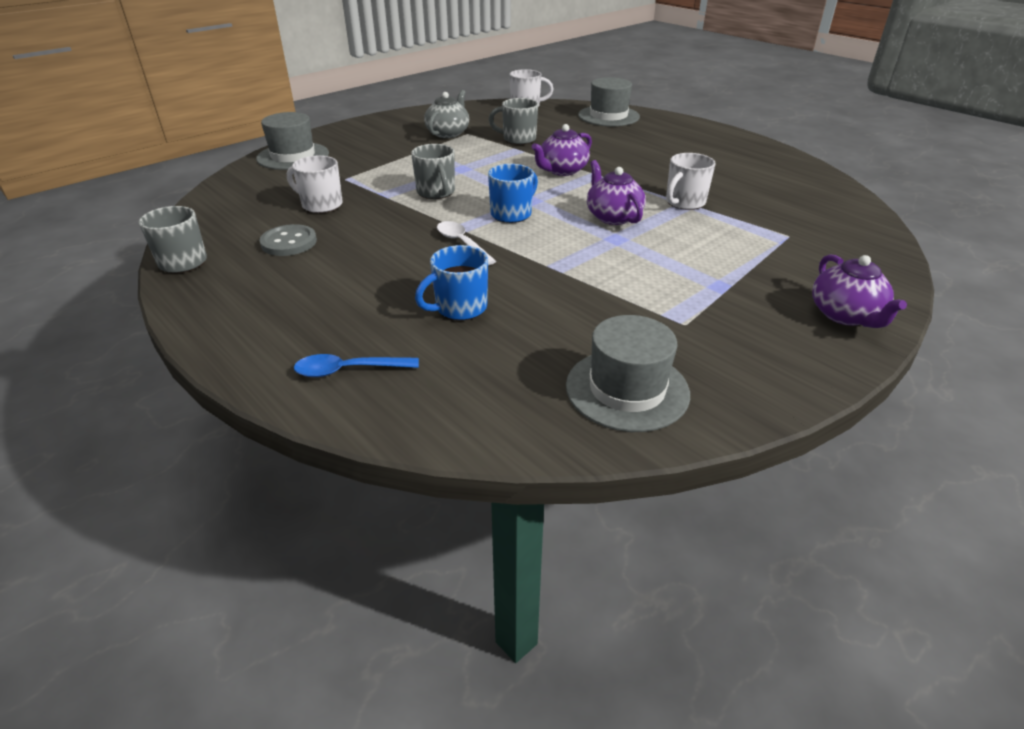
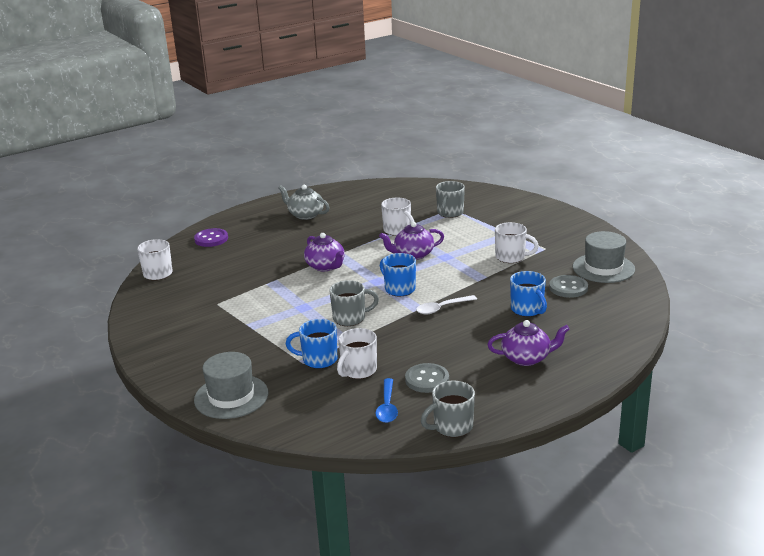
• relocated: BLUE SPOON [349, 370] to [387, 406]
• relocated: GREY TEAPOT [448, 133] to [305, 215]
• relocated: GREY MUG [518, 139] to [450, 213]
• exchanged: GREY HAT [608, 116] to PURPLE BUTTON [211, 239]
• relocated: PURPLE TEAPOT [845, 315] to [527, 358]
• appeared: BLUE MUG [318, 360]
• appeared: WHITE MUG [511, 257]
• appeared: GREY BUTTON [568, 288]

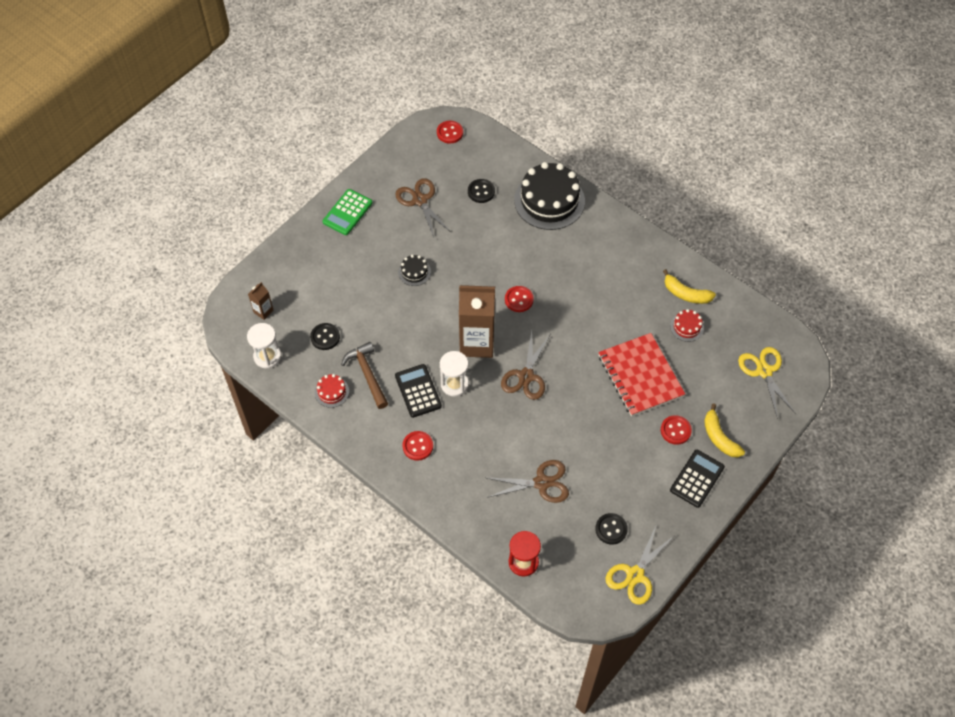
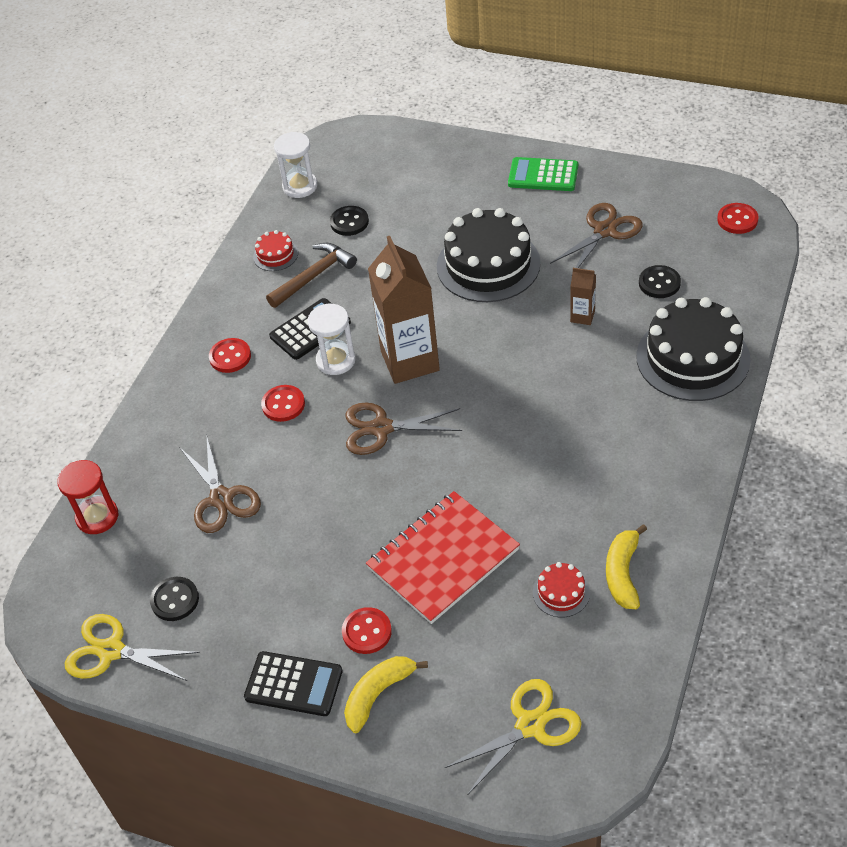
• relocated: BROWN CARTON [263, 311] to [582, 316]
• size: BLACK CAKE [414, 272] = [488, 265] x2.24
• relocated: RED BUTTON [519, 300] to [283, 404]

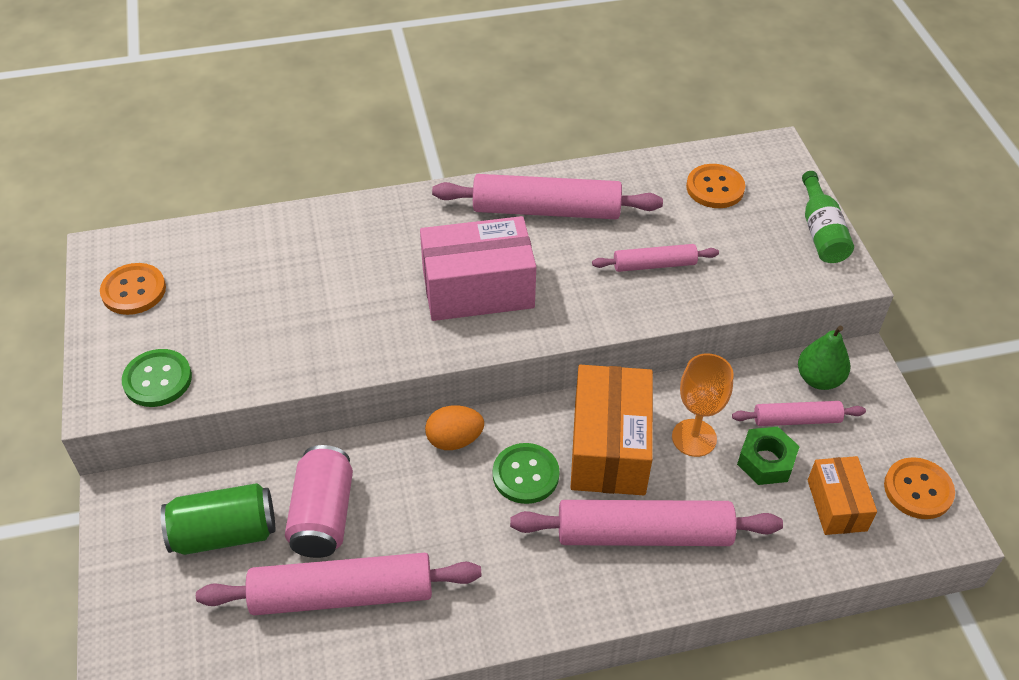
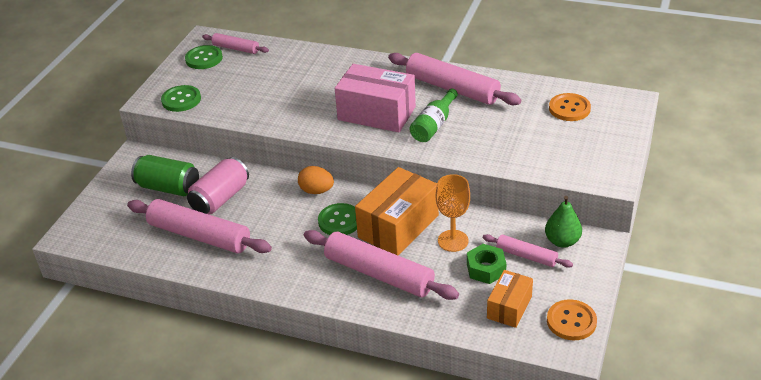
• colour: ORANGE BUTTON [134, 290] to GREEN BUTTON [204, 58]
• relocated: PINK ROLLING PIN [654, 265] to [236, 48]
• relocated: GREEN BOTTLE [821, 232] to [434, 125]

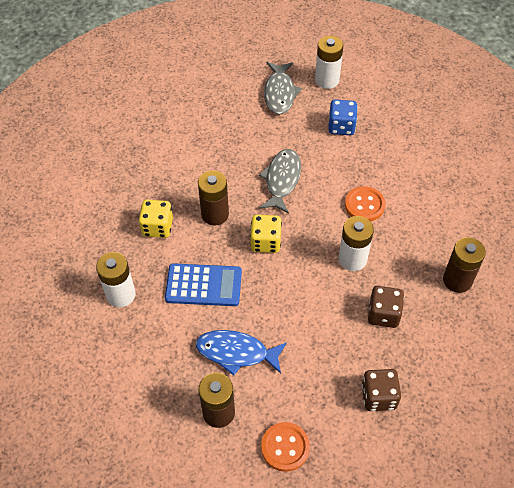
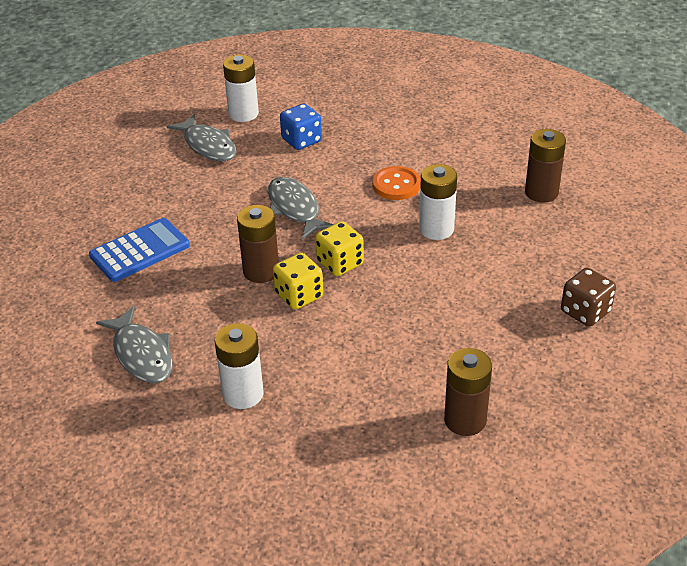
• relocated: YELLOW DICE [157, 227] to [299, 295]
• relocated: BLUE CALCULATOR [203, 285] to [140, 251]
• missing: BLUE FISH [236, 352]
• missing: ORANGE BUTTON [285, 447]
• missing: BROWN DICE [383, 314]
• appeared: GREY FISH [142, 354]

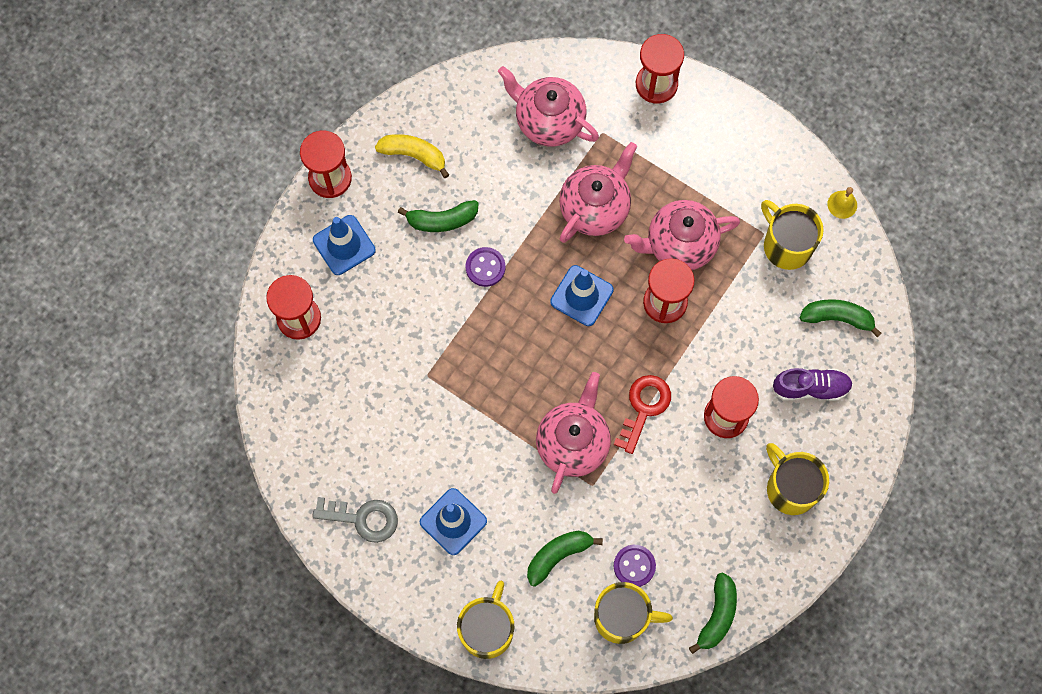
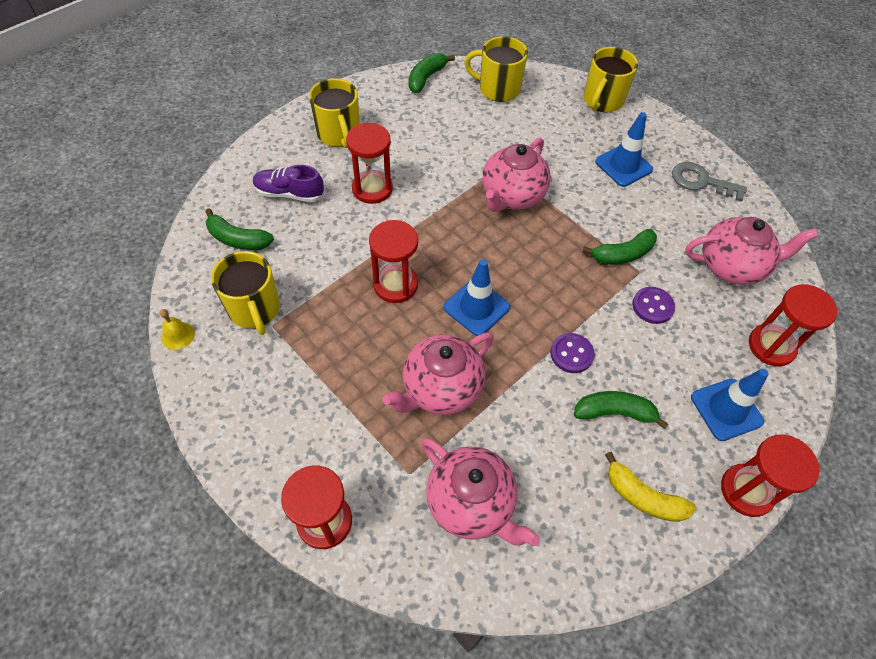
• relocated: GREEN BANANA [558, 555] to [622, 254]
• missing: RED KEY [644, 408]
• relocated: PURPLE BUTTON [634, 566] to [652, 306]
• relocated: PINK TEAPOT [679, 244] to [732, 266]

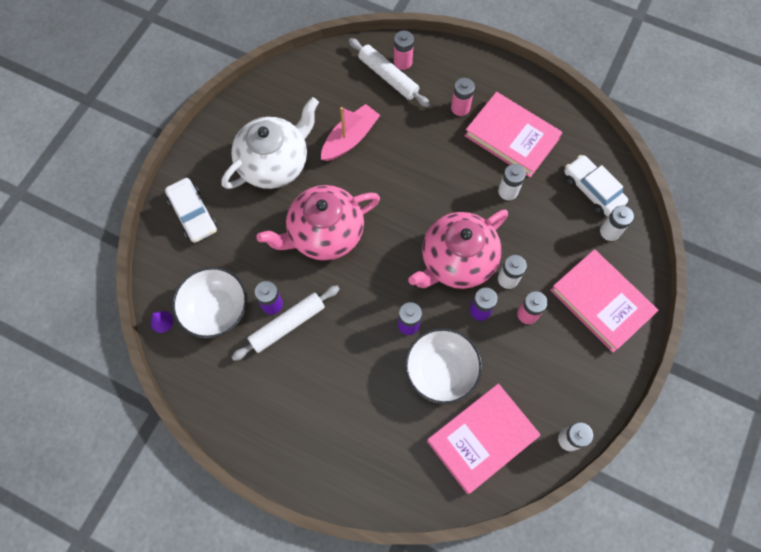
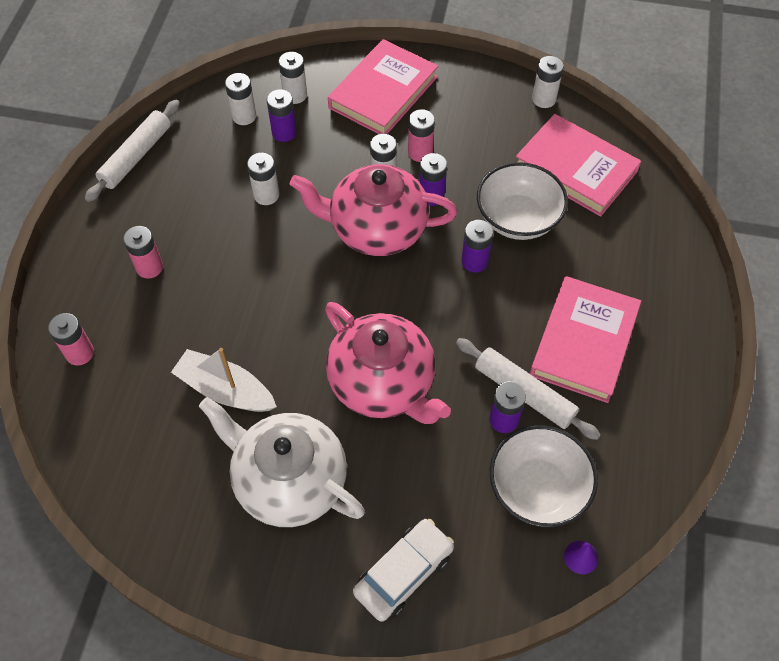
• colour: PINK BOAT [350, 138] to WHITE BOAT [225, 390]
• relocated: WHITE ROLLING PIN [388, 77] to [136, 156]
• spun: PINK TEAPOT [457, 261] = [376, 229] 150 degrees clockwise
• relocated: PINK BOOK [512, 137] to [584, 342]
• exchanged: WHITE CAR [592, 190] to WHITE BATTERY [244, 116]
• appeared: PURPLE BATTERY [284, 132]

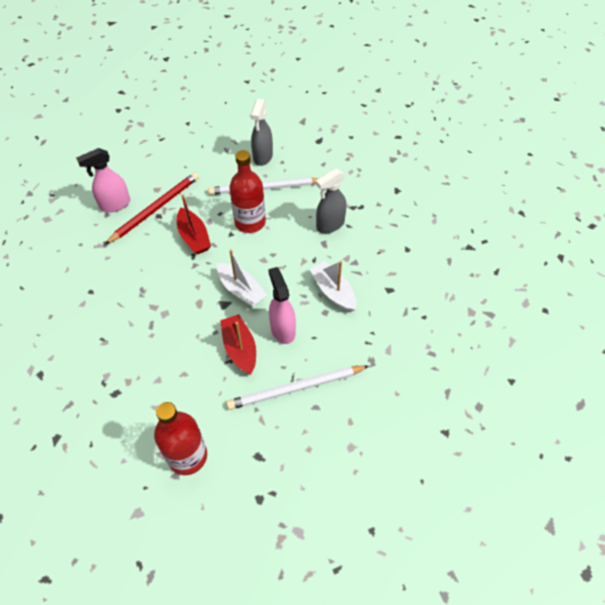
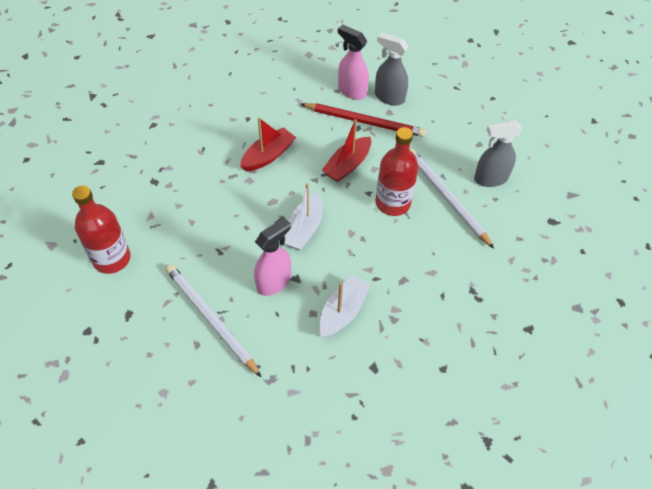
• relocated: RED BOAT [240, 349] to [268, 156]
• relocated: GREY SPRAY BOTTLE [330, 225] to [389, 97]

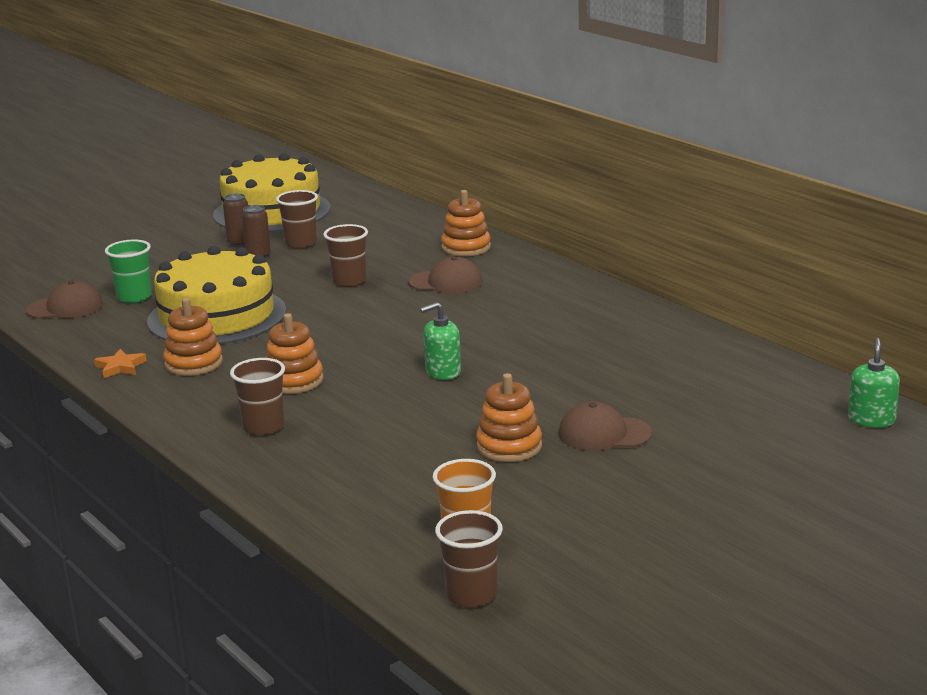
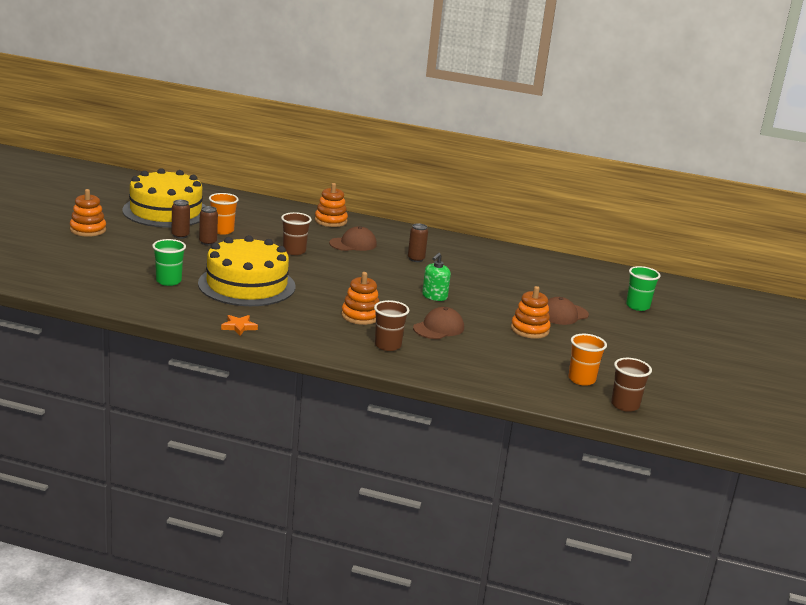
• relocated: BROWN CAP [65, 308] to [438, 328]
• relocated: ORANGE STACKING TOY [193, 363] to [88, 230]
• colour: BROWN CUP [301, 243] to ORANGE CUP [222, 231]
• missing: GREEN SOAP DISPENSER [871, 420]
• appeared: BROWN CAN [416, 259]
• appeared: GREEN CUP [637, 306]

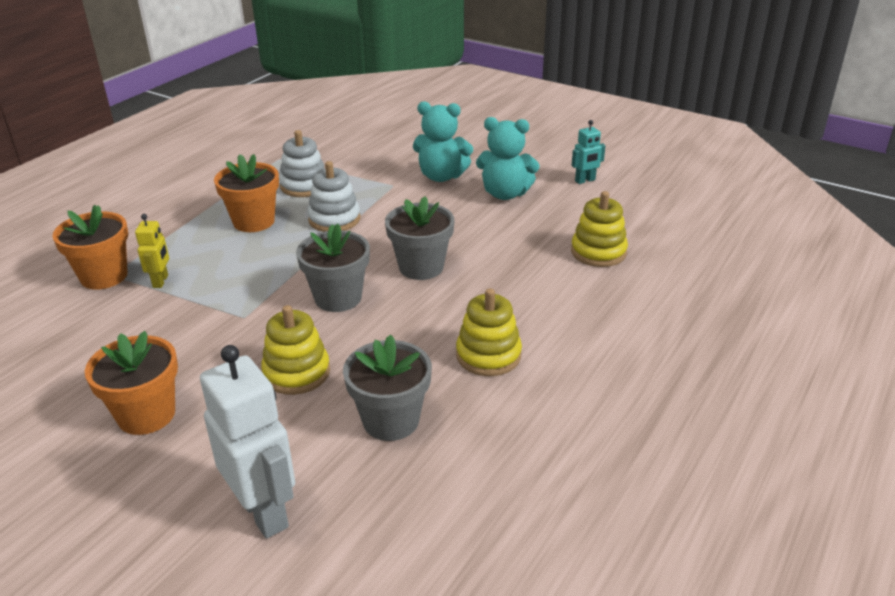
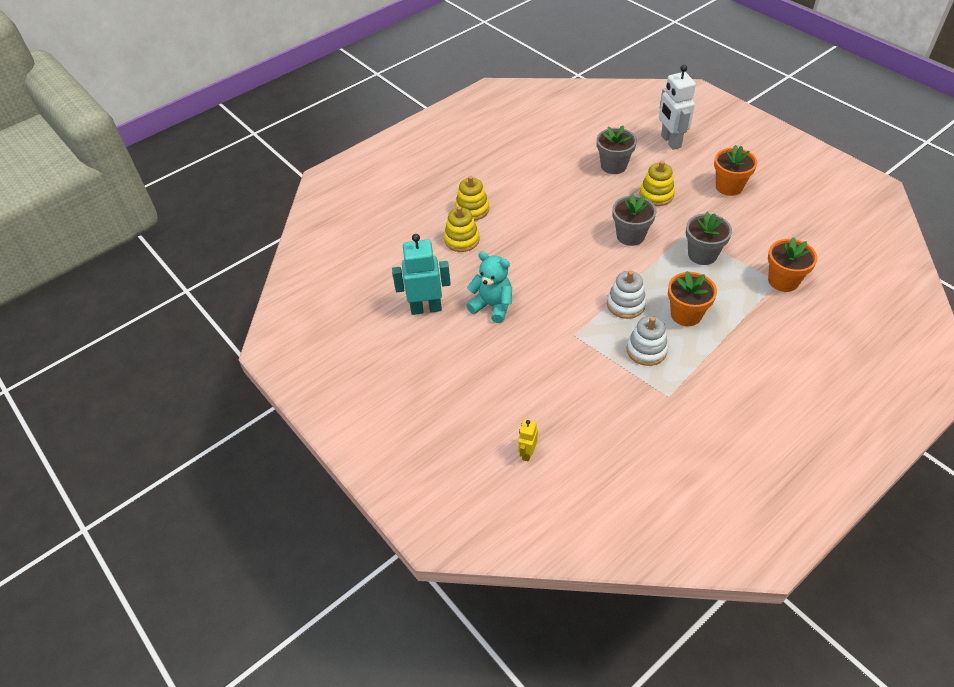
• relocated: YELLOW ROBOT [161, 281] to [527, 453]
• relocated: GREY FLOWER POT [421, 267] to [702, 254]
• missing: TURQUOISE TEDDY BEAR [441, 176]
• relocated: YELLOW STACKING TOY [488, 355] to [472, 209]
• size: TURQUOISE ROBOT [585, 180] = [426, 308] x1.98

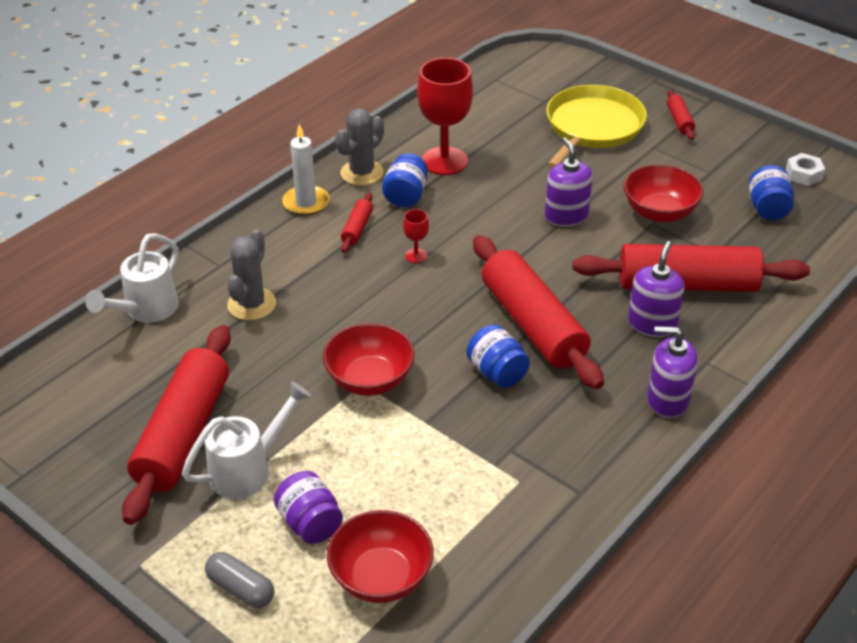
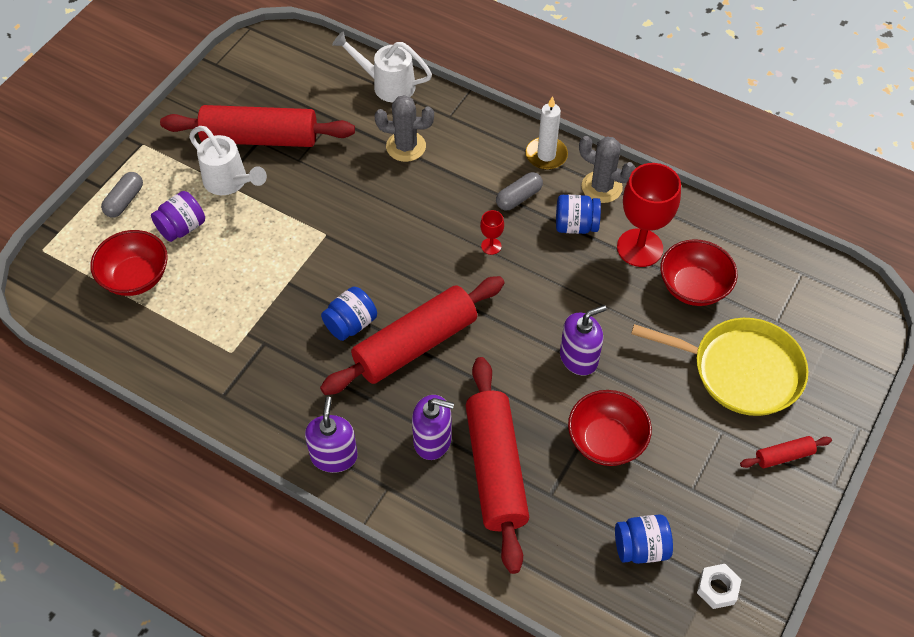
• relocated: RED BOWL [370, 380] to [693, 287]
• exchanged: RED ROLLING PIN [357, 229] to GREY CAPSULE [518, 197]

